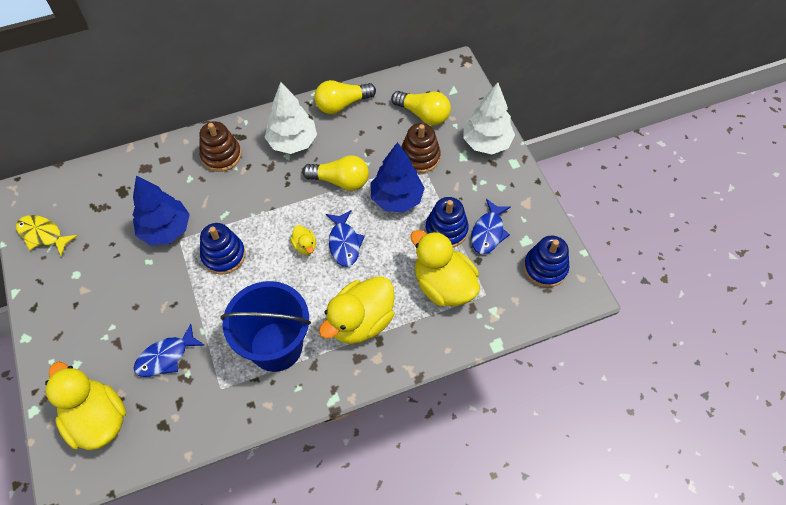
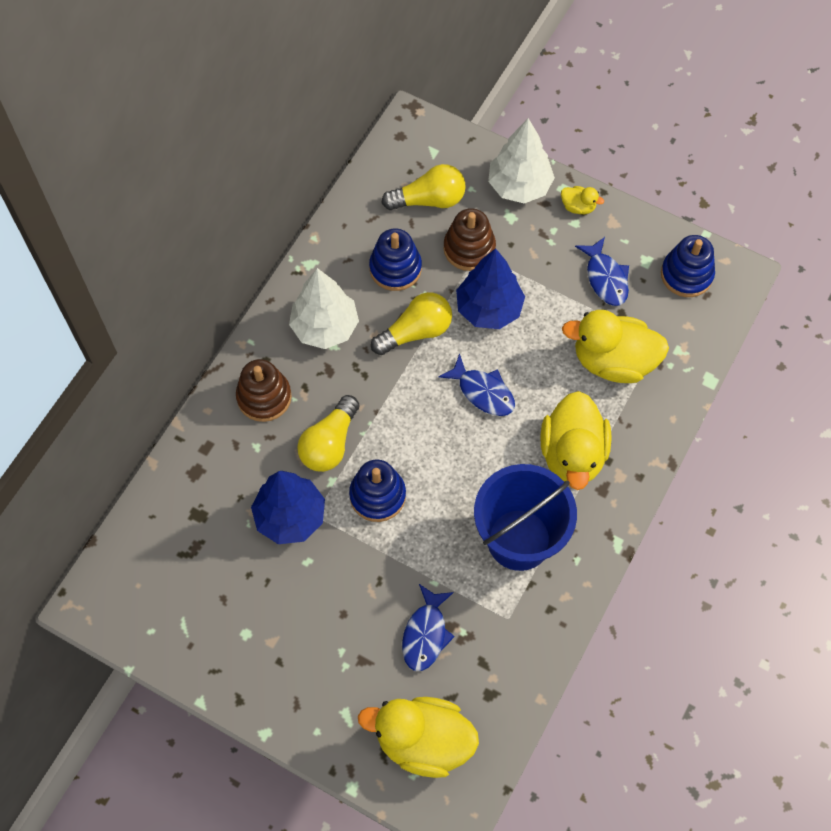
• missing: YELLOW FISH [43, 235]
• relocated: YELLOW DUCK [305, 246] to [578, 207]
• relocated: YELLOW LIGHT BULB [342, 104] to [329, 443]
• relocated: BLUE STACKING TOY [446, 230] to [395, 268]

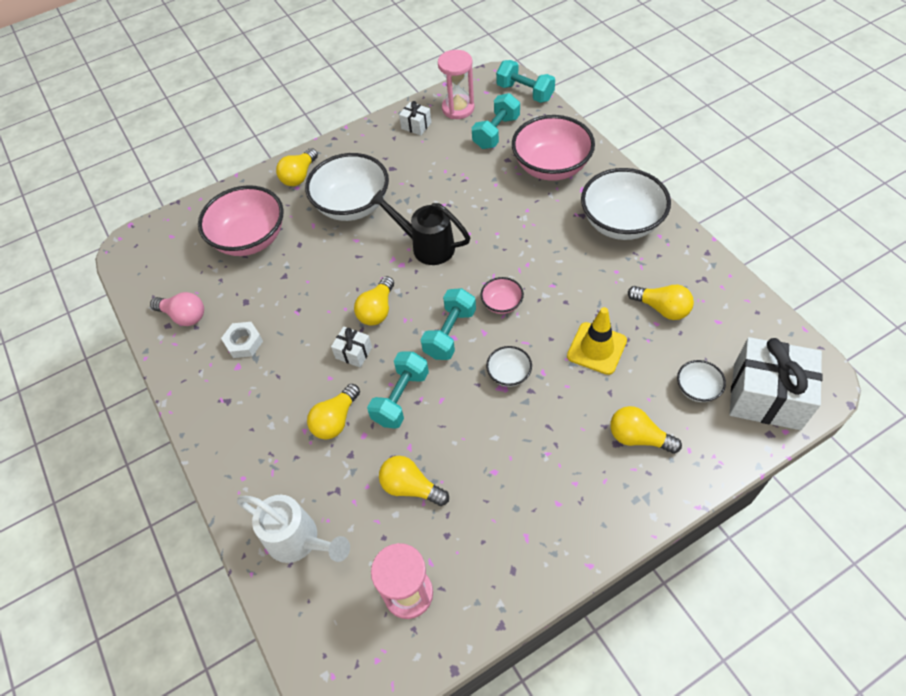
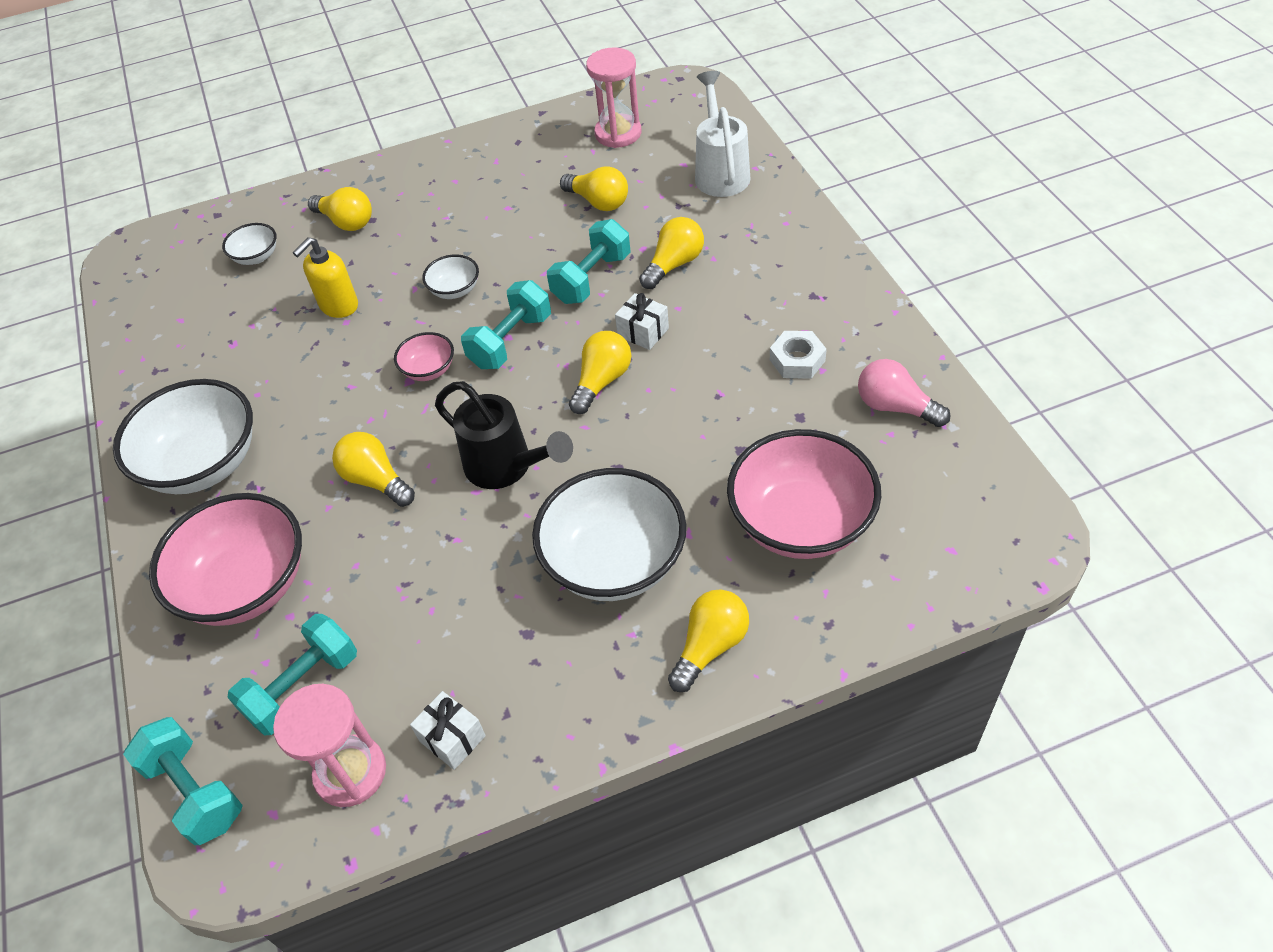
• spun: WHITE WATERING CAN [300, 541] = [720, 171] 45 degrees clockwise
• exchanged: YELLOW TRAFFIC CONE [596, 348] to YELLOW SOAP DISPENSER [338, 306]
• relocated: YELLOW LIGHT BULB [662, 308] to [376, 480]
• missing: WHITE GIFT [766, 396]

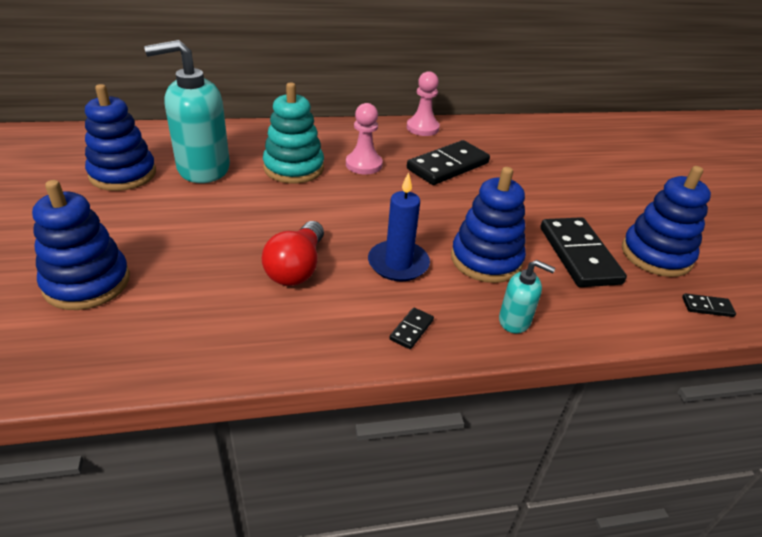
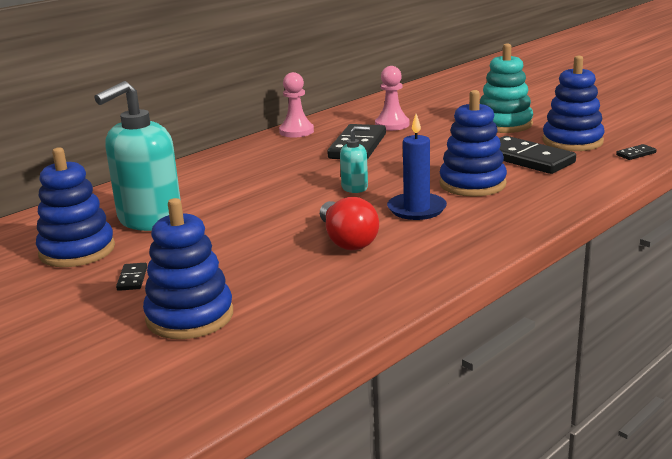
• relocated: TURQUOISE STACKING TOY [294, 168] to [504, 124]
• relocated: PINK PAWN [363, 164] to [392, 125]
• relocated: BLACK DOMINO [411, 330] to [132, 279]
• relocated: TURQUOISE SOAP DISPENSER [515, 321] to [355, 188]

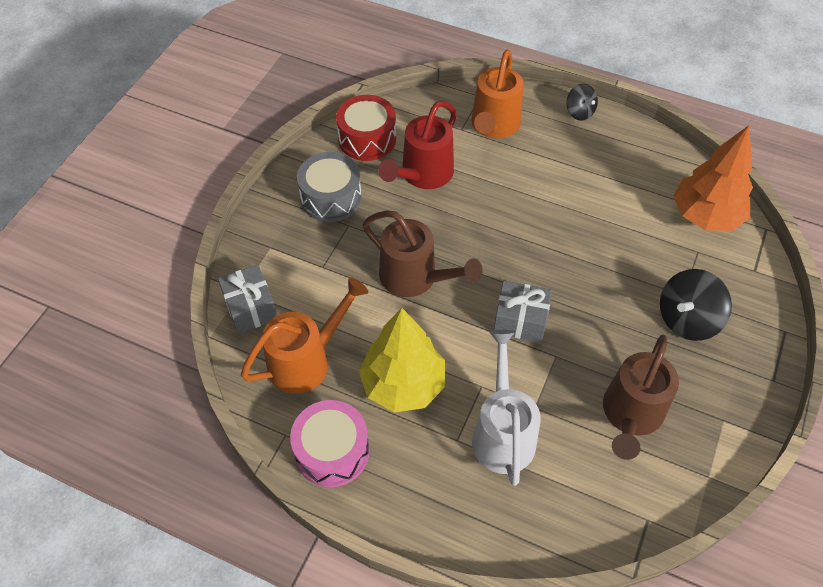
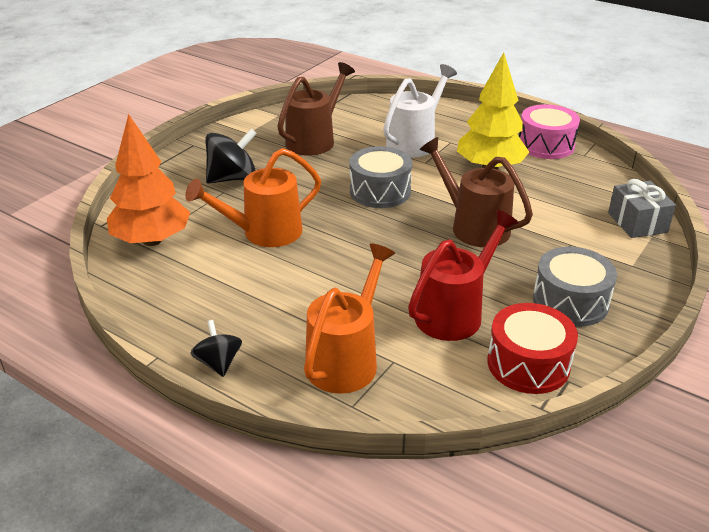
• relocated: ORANGE WATERING CAN [307, 360] to [263, 233]
• spun: WHITE WATERING CAN [502, 432] = [415, 142] 150 degrees counterclockwise
• exchanged: GREY GIFT [520, 320] to GREY DRUM [380, 191]

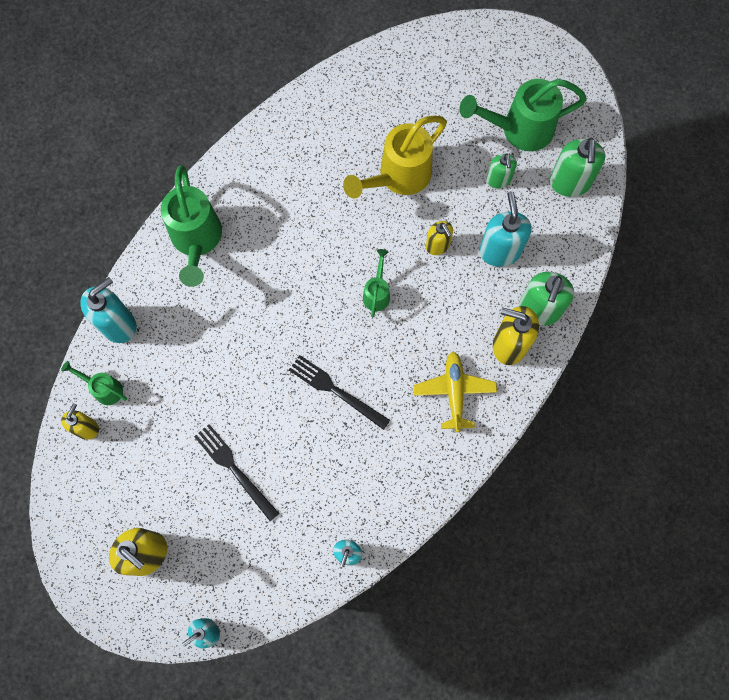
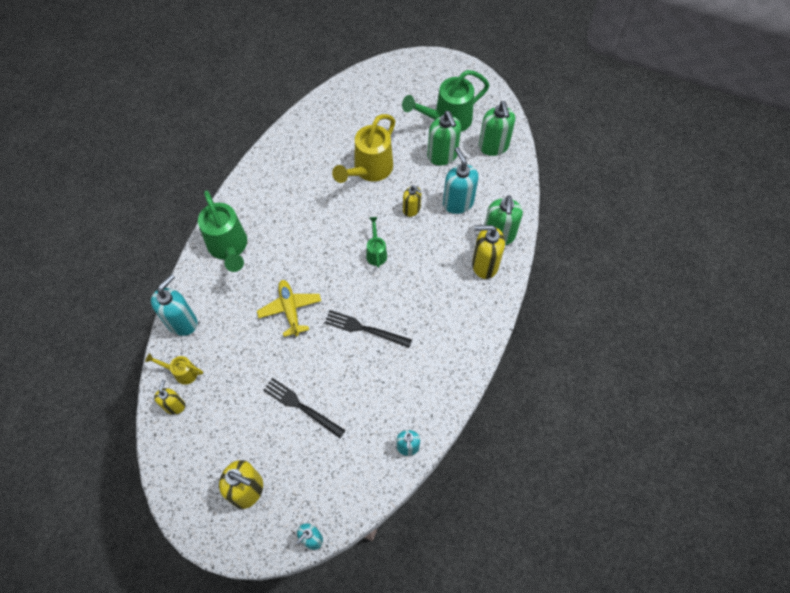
• colour: GREEN WATERING CAN [104, 388] to YELLOW WATERING CAN [182, 372]
• relocated: YELLOW PLANE [454, 392] to [290, 309]
• size: GREEN SOAP DISPENSER [498, 180] = [442, 156] x1.65

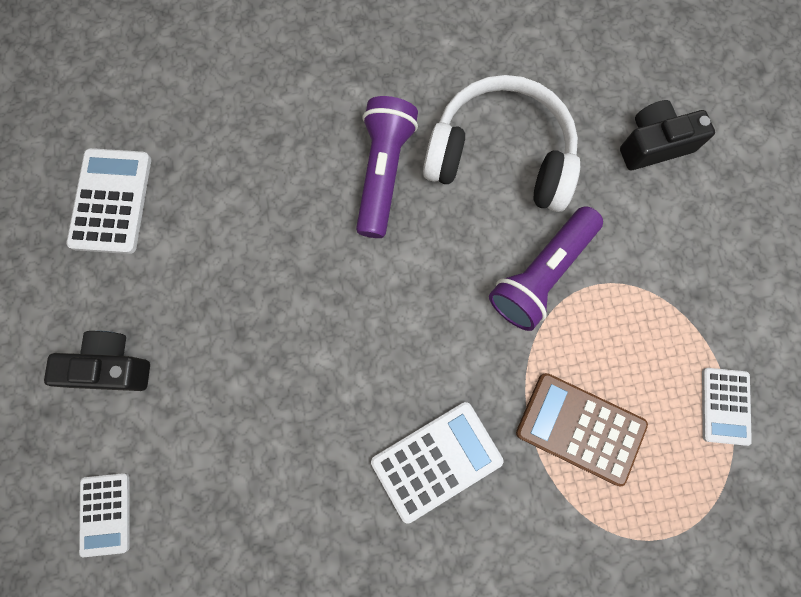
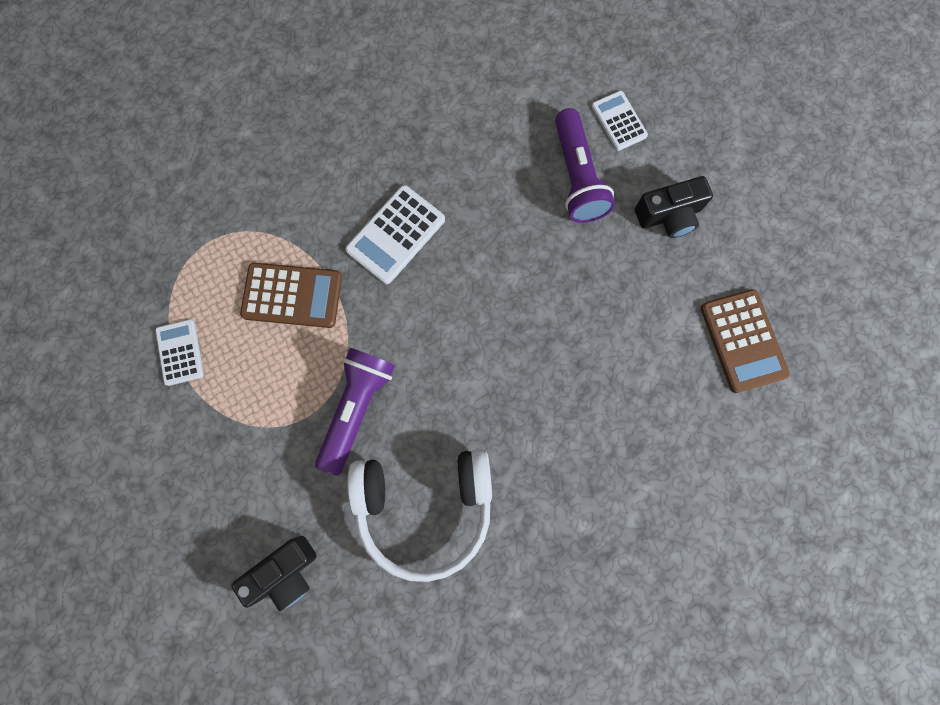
• colour: WHITE CALCULATOR [111, 201] to BROWN CALCULATOR [743, 341]
• relocated: PURPLE FLASHLIGHT [383, 172] to [577, 178]

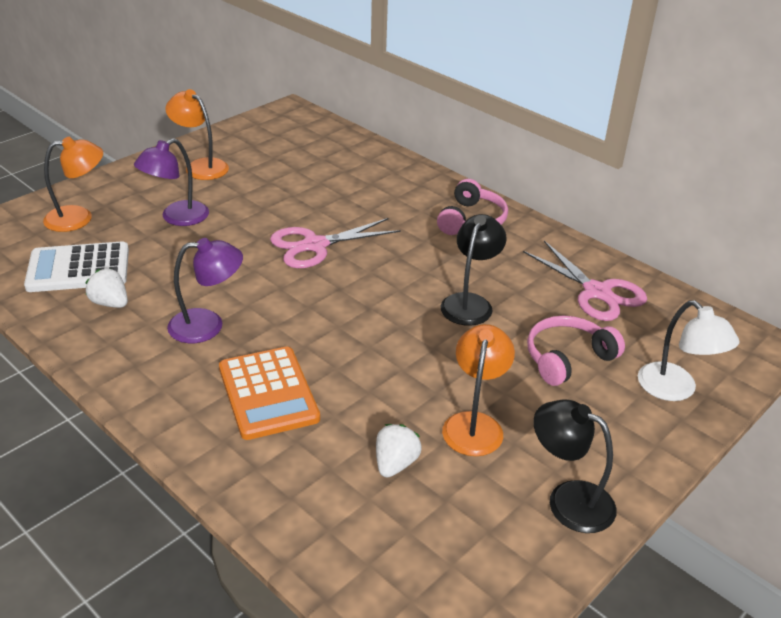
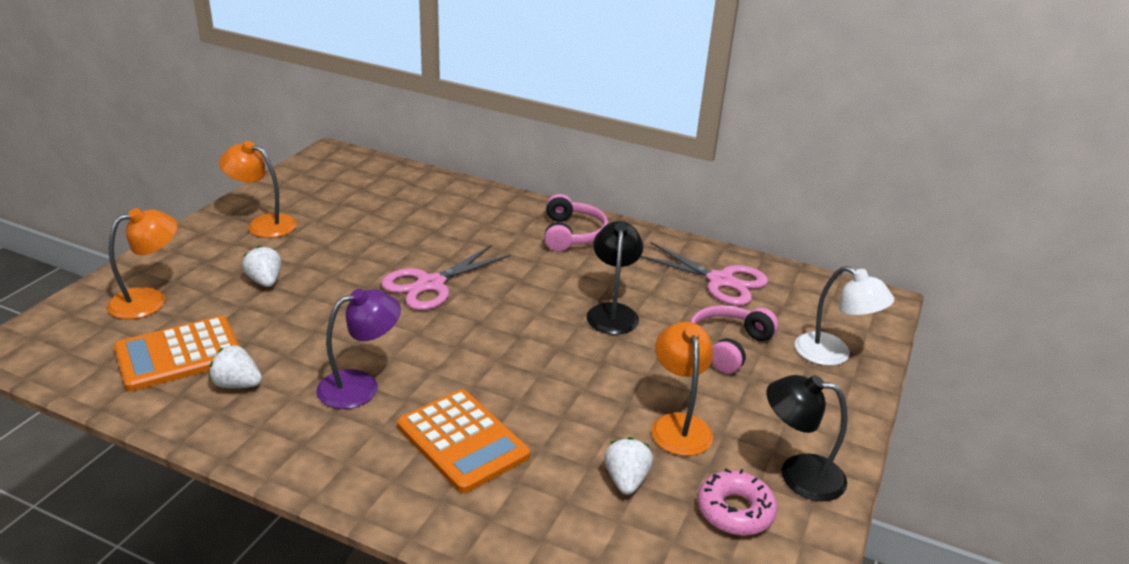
• colour: WHITE CALCULATOR [78, 268] to ORANGE CALCULATOR [179, 354]
• exchanged: PURPLE LAMP [177, 218] to WHITE STRAWBERRY [265, 281]
• appeared: PINK DONUT [735, 511]

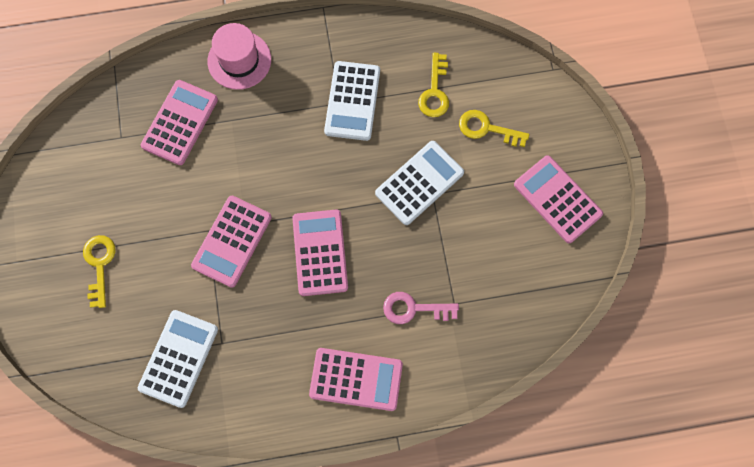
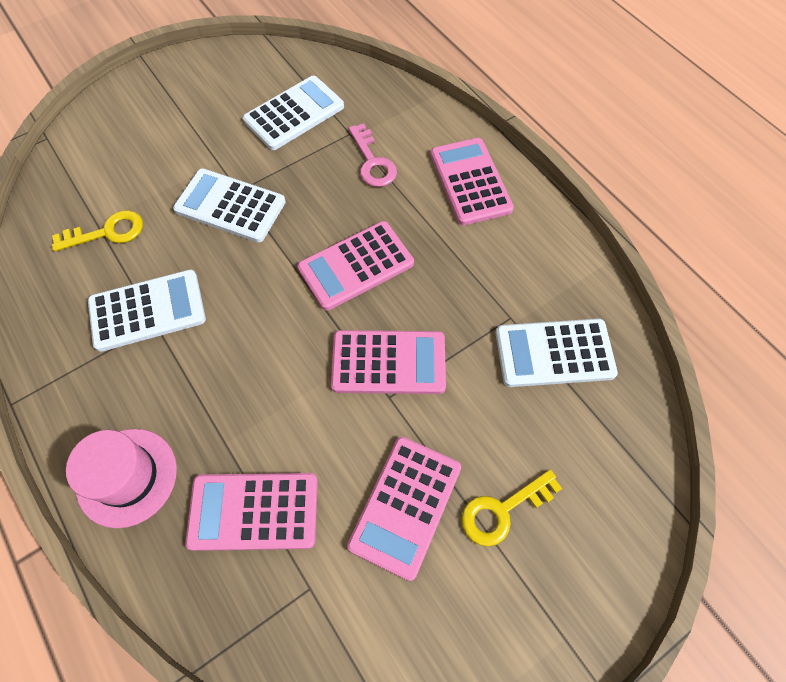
• missing: YELLOW KEY [486, 129]
• relocated: PINK CALCULATOR [557, 199] to [405, 506]
• appeared: WHITE CALCULATOR [294, 113]

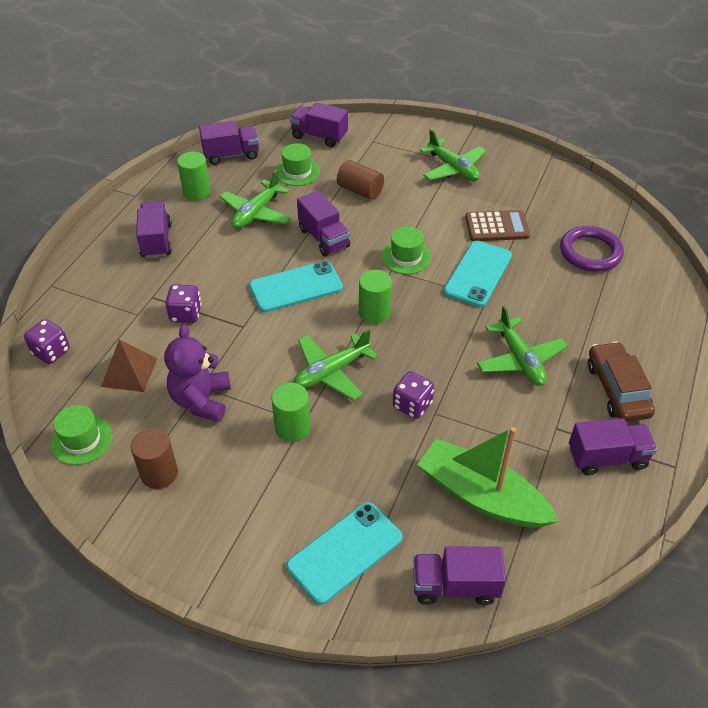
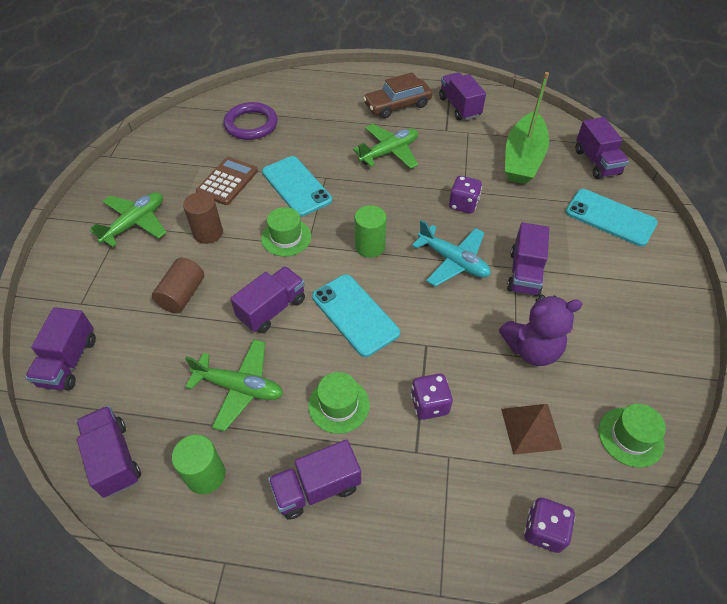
• relocated: BROWN CYLINDER [159, 473] to [208, 233]
• exchanged: GREEN CYLINDER [292, 427] to PURPLE TRUCK [524, 273]
• relocated: GREEN HAT [297, 172] to [339, 405]
• colour: GREEN PLANE [331, 372] to TURQUOISE PLANE [453, 261]
• spun: TURQUOISE PHONE [478, 274] = [296, 186] 45 degrees clockwise
• spun: BROWN CALCULATOR [496, 227] = [227, 181] 45 degrees clockwise

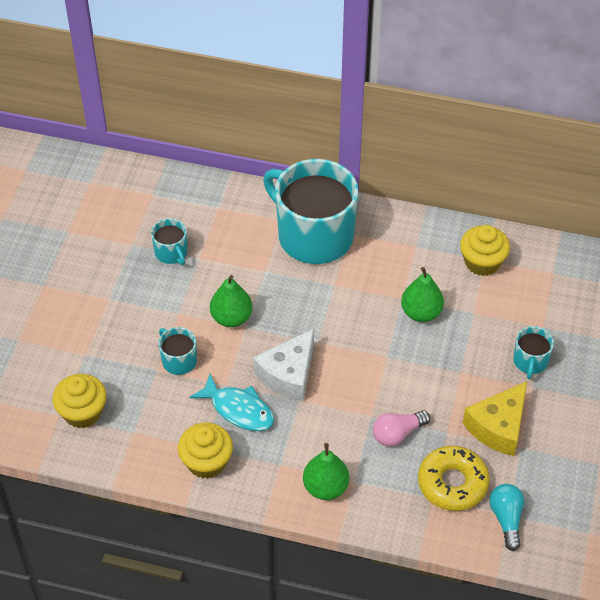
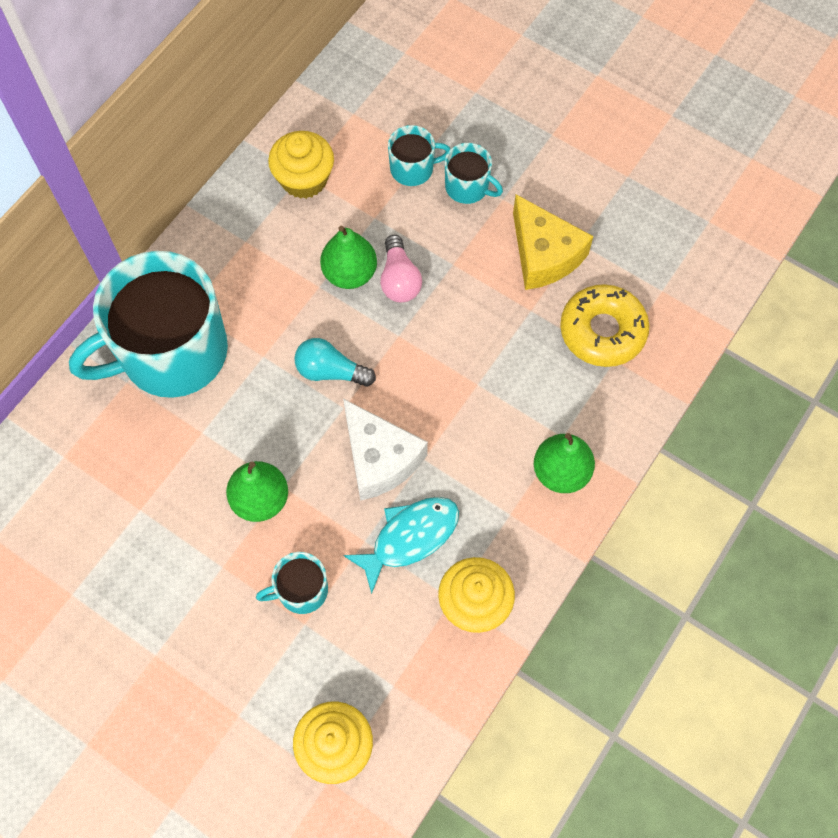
• relocated: TURQUOISE MUG [171, 253] to [413, 168]
• relocated: PINK LIGHT BULB [397, 434] to [399, 279]
• relocated: TURQUOISE LIGHT BULB [506, 519] to [330, 371]

